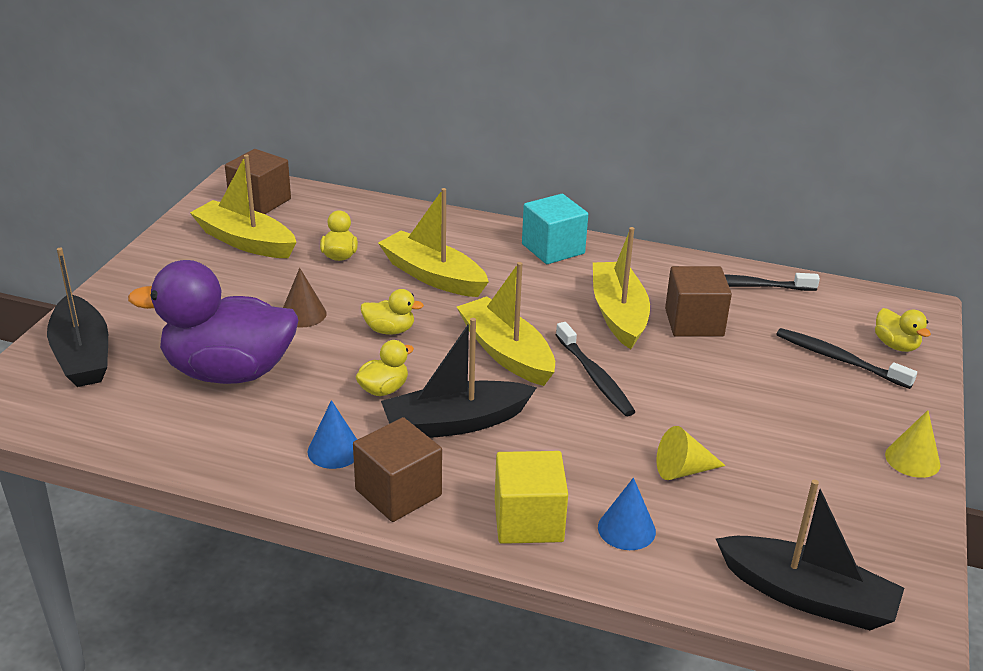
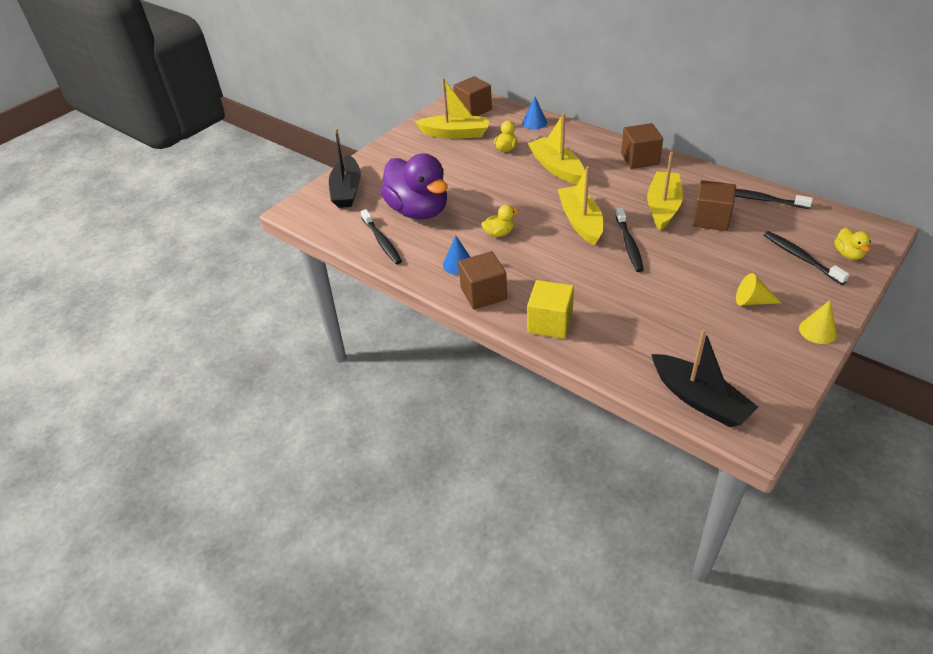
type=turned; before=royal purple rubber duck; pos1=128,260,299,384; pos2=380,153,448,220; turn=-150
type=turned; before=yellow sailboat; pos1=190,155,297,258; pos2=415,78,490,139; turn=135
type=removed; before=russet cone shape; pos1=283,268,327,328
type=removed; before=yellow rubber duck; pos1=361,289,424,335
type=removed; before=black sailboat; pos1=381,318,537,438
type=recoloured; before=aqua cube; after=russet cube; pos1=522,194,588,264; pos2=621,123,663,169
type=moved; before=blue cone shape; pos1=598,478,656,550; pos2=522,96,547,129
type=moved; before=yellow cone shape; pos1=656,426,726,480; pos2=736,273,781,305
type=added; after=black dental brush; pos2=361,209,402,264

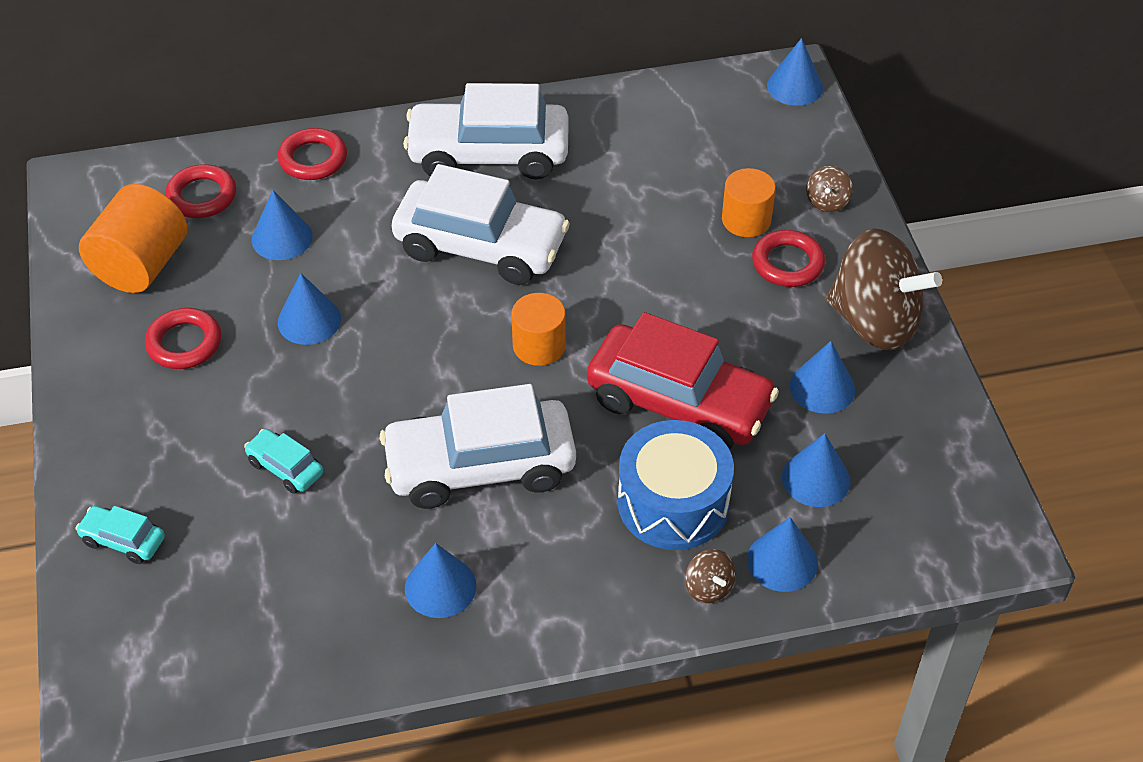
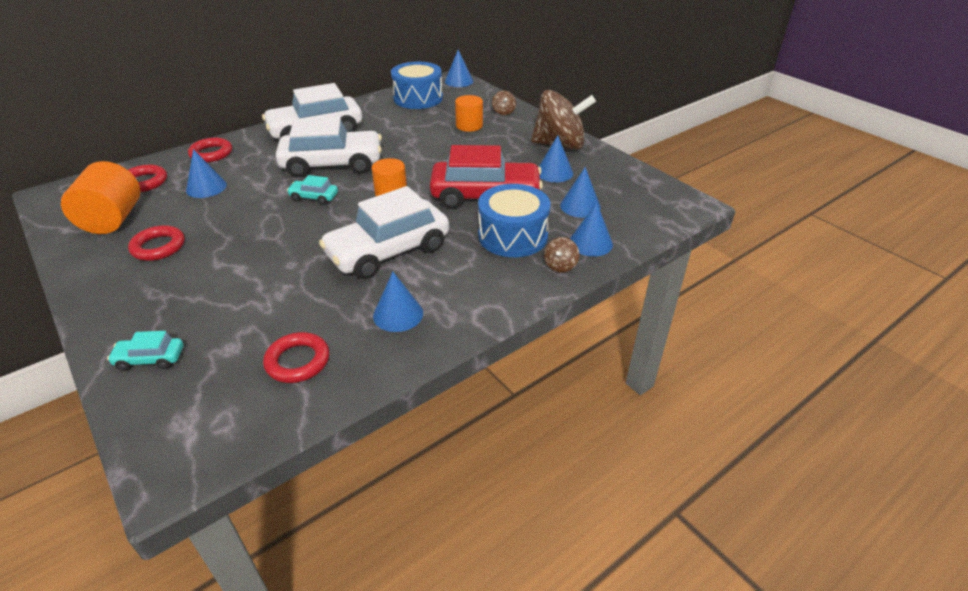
type=moved; before=aqua automobile; pos1=244,429,323,494; pos2=287,175,338,205
type=removed; before=blue cone shape; pos1=278,273,341,345
type=turned; before=russet toy top; pos1=685,549,736,603; pos2=544,237,579,273; turn=75
type=moved; before=scarlet torus; pos1=752,230,825,287; pos2=263,332,329,383
type=added; after=blue snare drum; pos2=391,62,443,109

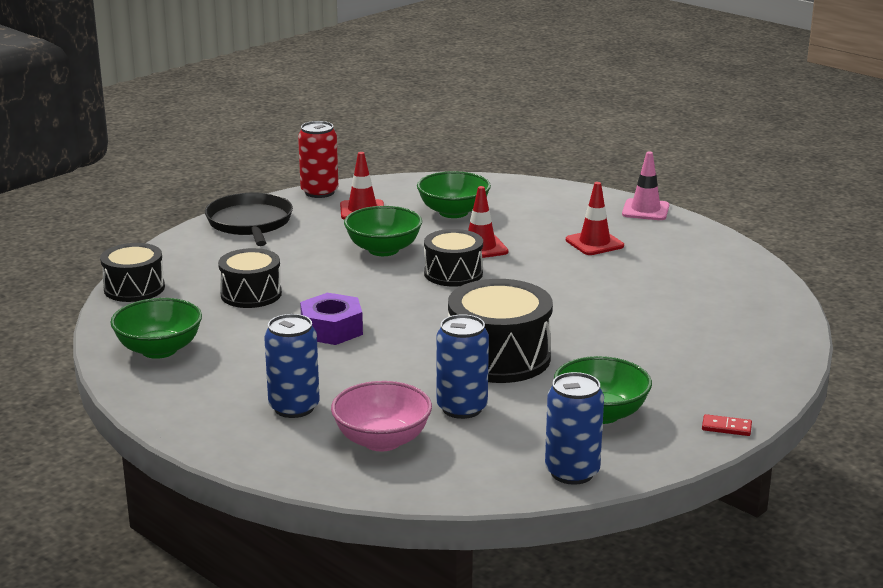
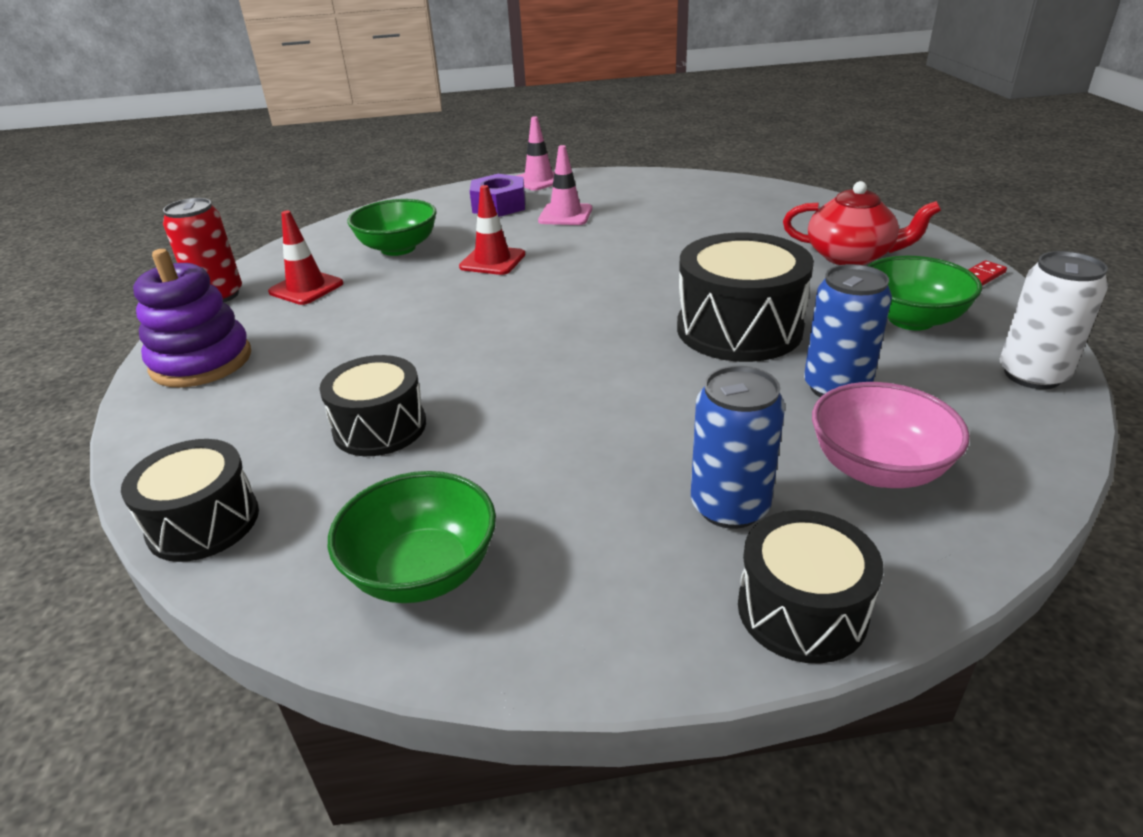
type=replaced; before=black skillet; after=royal purple stacking toy; pos1=205,193,293,246; pos2=133,249,251,388
type=moved; before=royal purple hexagon nut; pos1=300,293,363,345; pos2=470,174,525,217
type=removed; before=leaf-green deep dish; pos1=344,206,422,256
type=moved; before=black snare drum; pos1=424,229,483,286; pos2=738,510,884,664
type=recoloured; before=blue can; after=pure white can; pos1=545,372,604,485; pos2=1000,251,1108,389
type=recoloured; before=scarlet safety cone; after=pink safety cone; pos1=566,182,624,255; pos2=538,145,592,225
type=added; after=scarlet tea pot; pos2=783,181,941,265

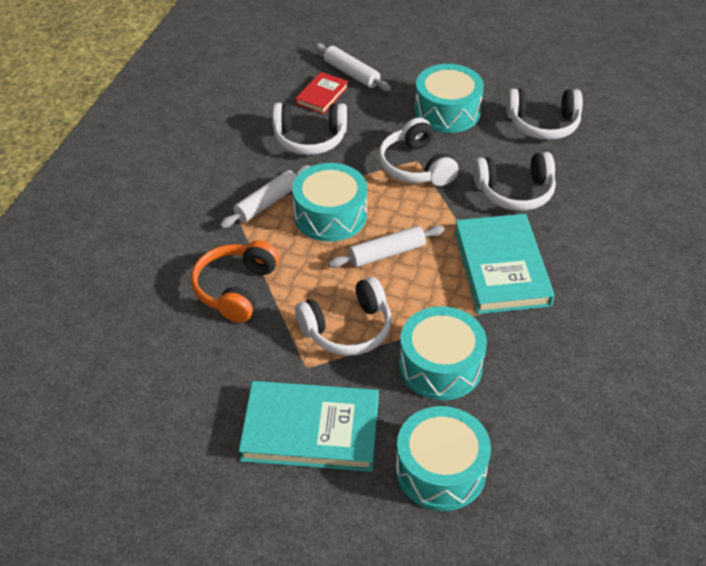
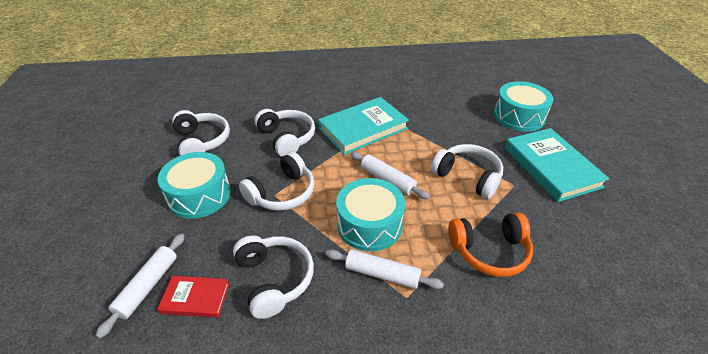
type=removed; before=aqua snare drum; pos1=399,306,487,400

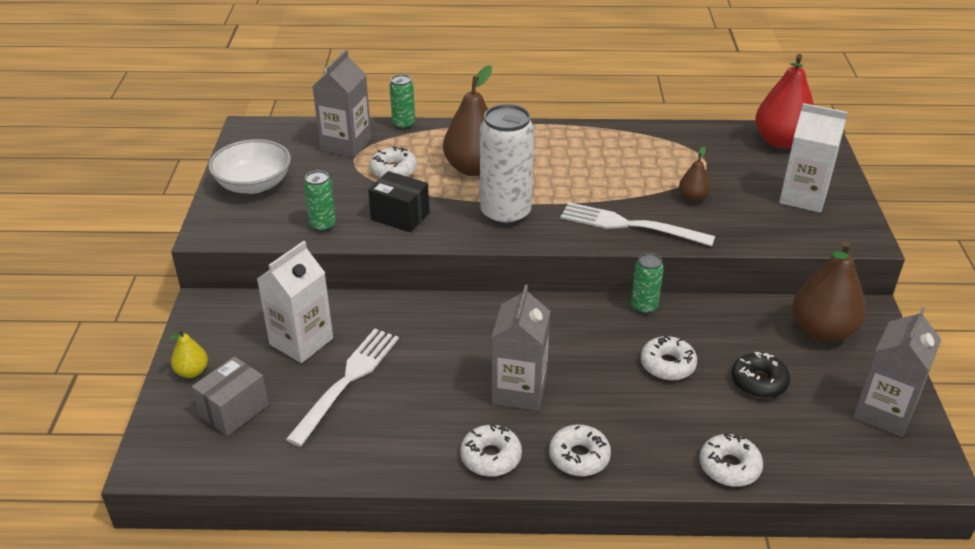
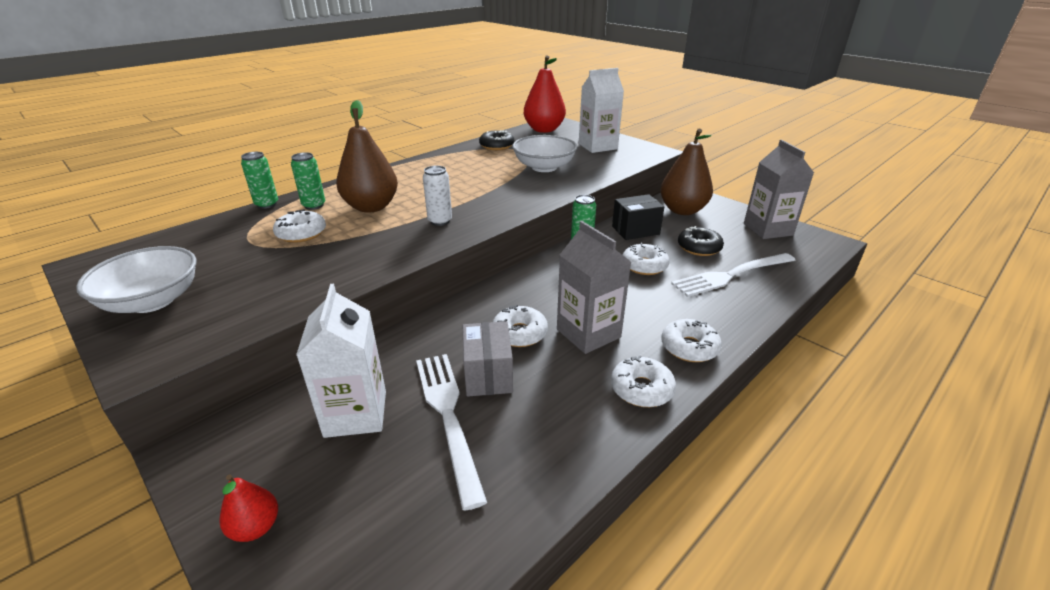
type=recoloured; before=yellow toy pear; after=scarlet toy pear; pos1=169,329,208,378; pos2=220,474,278,542
type=moved; before=gray package; pos1=192,356,269,436; pos2=463,321,513,397
type=moved; before=leaf-green can; pos1=304,170,336,232; pos2=291,152,325,210
type=removed; before=gray carton; pos1=313,50,371,158
type=moved; before=black package; pos1=368,171,429,232; pos2=612,194,664,240
type=resized; before=pure white can; pos1=480,104,534,226; pos2=423,166,452,226; scale=0.51
type=moved; before=pure white table fork; pos1=561,202,715,246; pos2=671,253,795,297
type=replaced; before=russet toy pear; after=pure white deep dish; pos1=679,147,711,202; pos2=512,135,577,172
type=moved; before=pure white glazed donut; pos1=699,433,763,487; pos2=493,305,548,347
type=added; after=black glazed donut; pos2=479,130,514,150

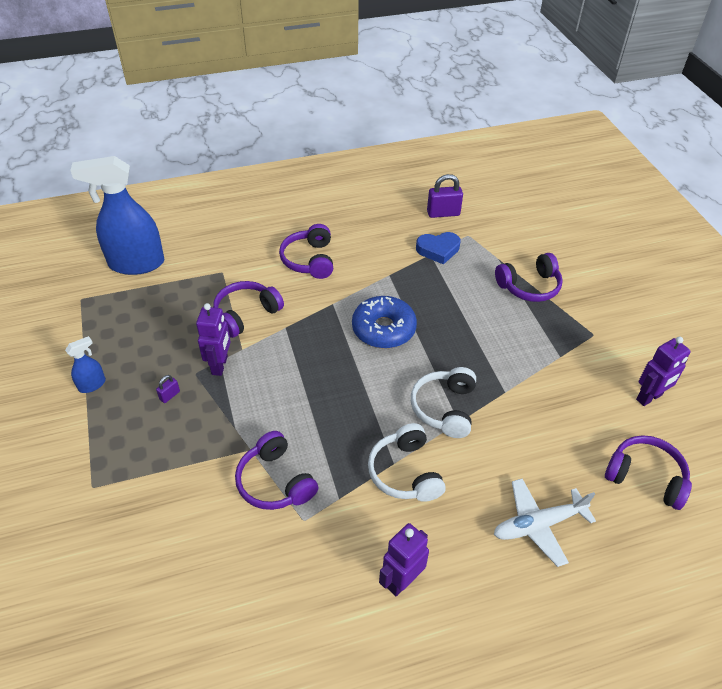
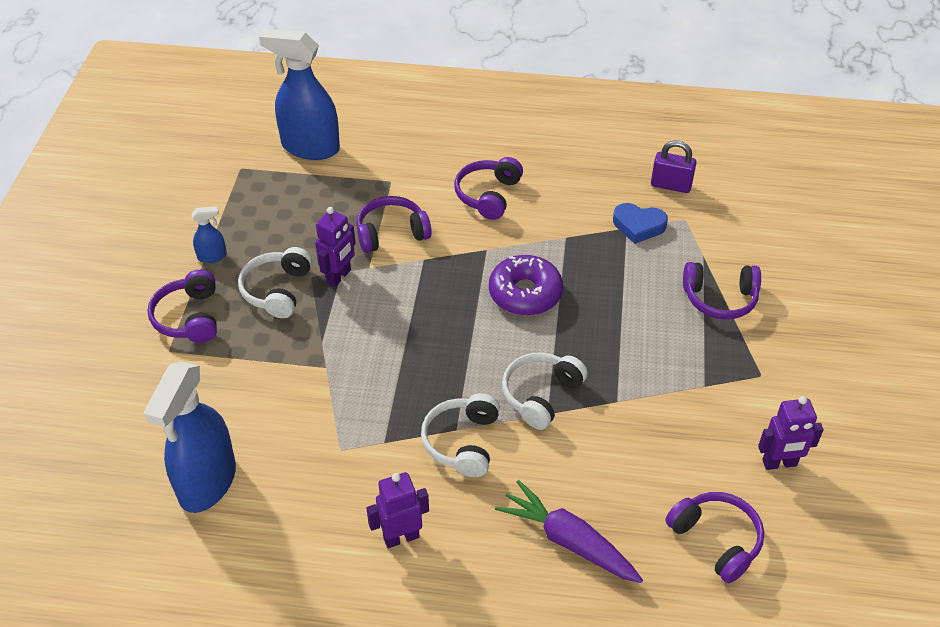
type=replaced; before=royal purple lock; after=pure white headset; pos1=156,375,180,403; pos2=238,247,312,318
type=moved; before=royal purple headset; pos1=235,431,318,510; pos2=147,270,217,343
type=recoloured; before=blue glazed donut; after=royal purple glazed donut; pos1=352,296,417,349; pos2=489,255,563,316
type=replaced; before=pure white plane; after=royal purple root vegetable; pos1=494,479,596,567; pos2=495,480,643,583
type=added; after=blue spray bottle; pos2=144,362,236,513

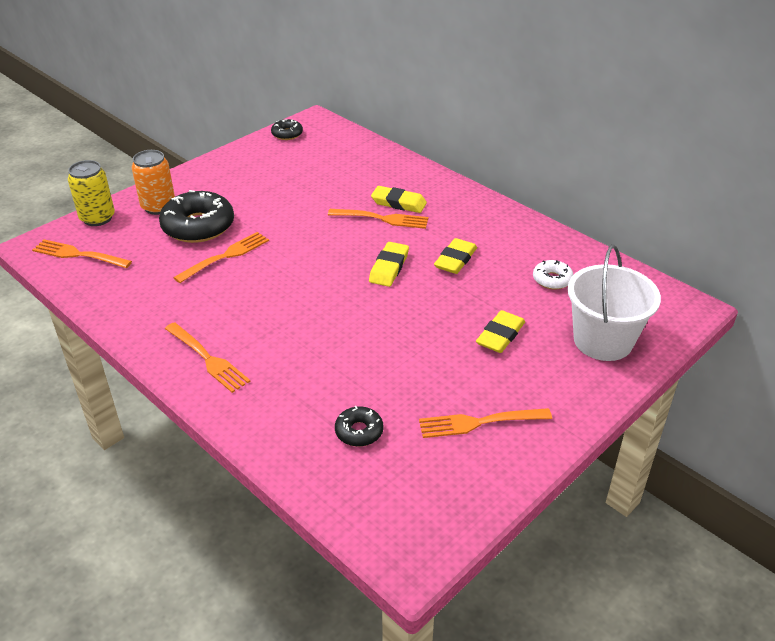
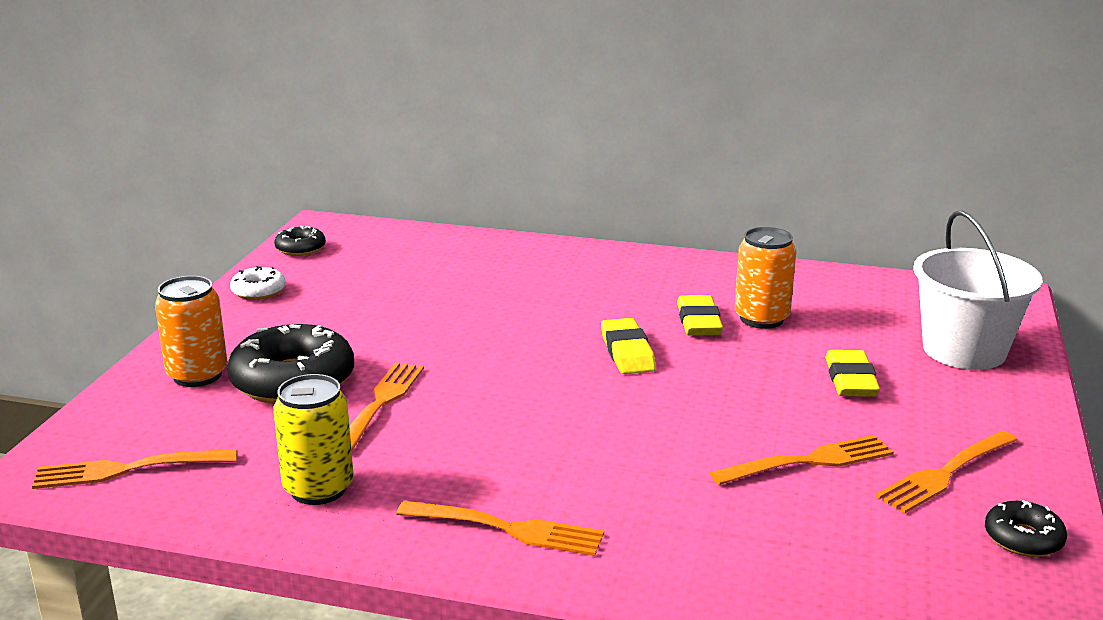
type=moved; before=yellow can; pos1=68,160,115,226; pos2=273,374,354,505
type=moved; before=orange-coloured table fork; pos1=328,209,428,229; pos2=710,435,894,485
type=moved; before=black glazed donut; pos1=335,406,383,447; pos2=985,500,1067,557
type=removed; before=yellow eraser; pos1=371,186,427,213
type=moved; before=pure white glazed donut; pos1=533,260,573,289; pos2=230,266,286,300
type=added; after=orange-coloured can; pos2=734,227,796,329

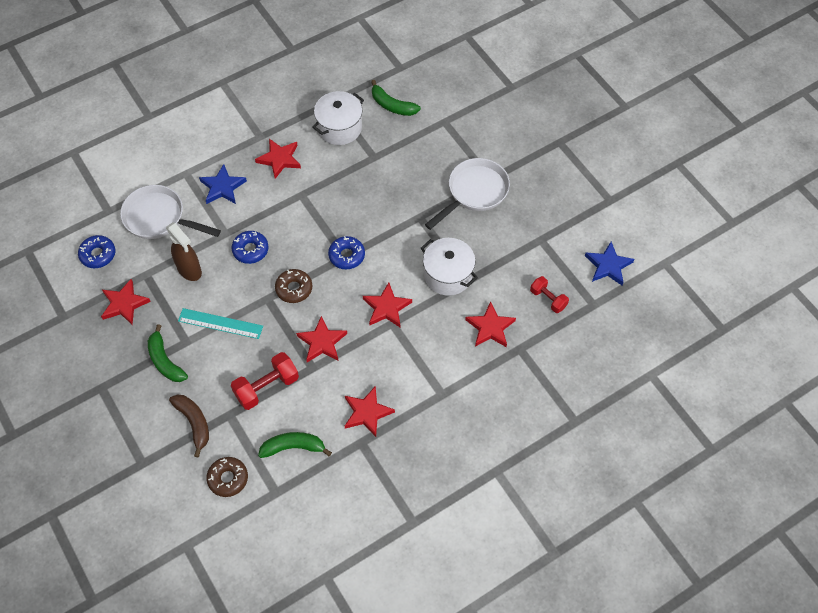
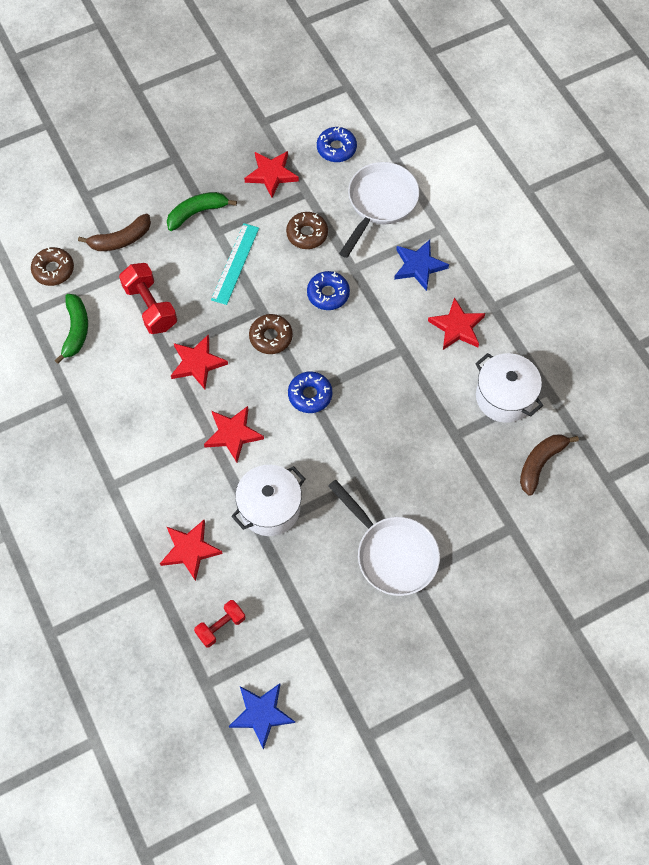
type=replaced; before=russet spray bottle; after=russet glazed donut; pos1=166,222,202,281; pos2=286,212,328,249
type=removed; before=scarlet star shape; pos1=345,386,395,437
type=recoloured; before=leaf-green banana fruit; after=russet banana fruit; pos1=371,80,421,116; pos2=520,435,579,496

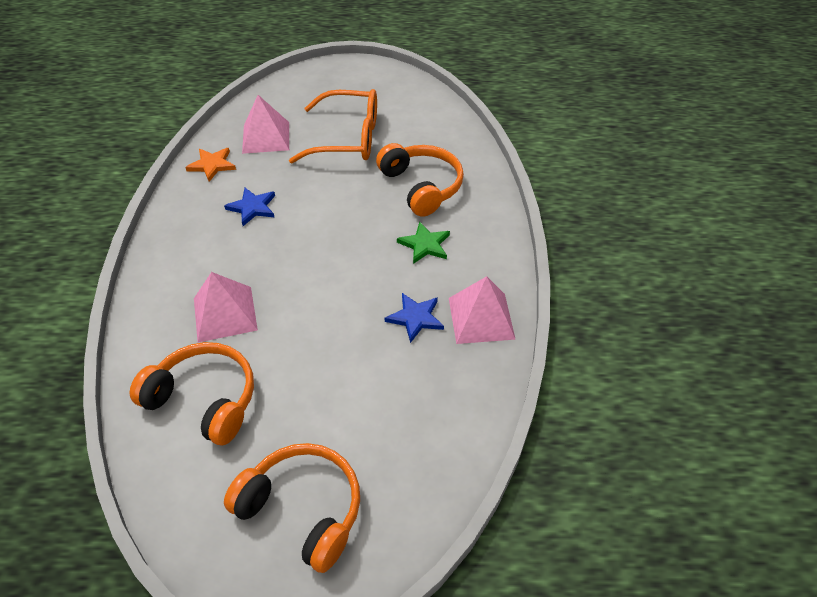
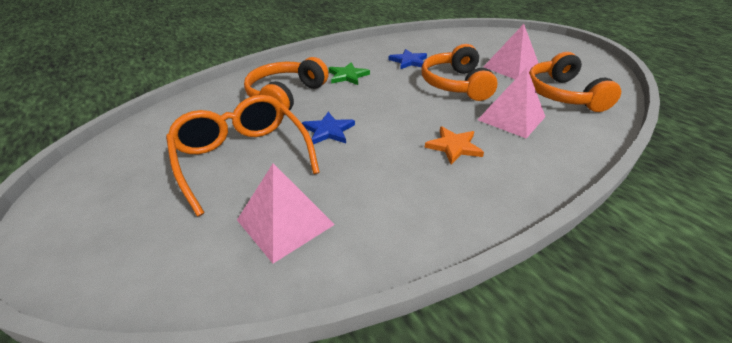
type=moved; before=orange-coloured star shape; pos1=185,148,236,182; pos2=424,126,484,165
type=moved; before=blue star shape; pos1=224,188,275,226; pos2=302,112,355,144
type=moved; before=orange-coloured headset; pos1=224,443,360,573; pos2=421,44,498,101
type=moved; before=pink pyramid; pos1=449,276,516,344; pos2=483,24,538,79

